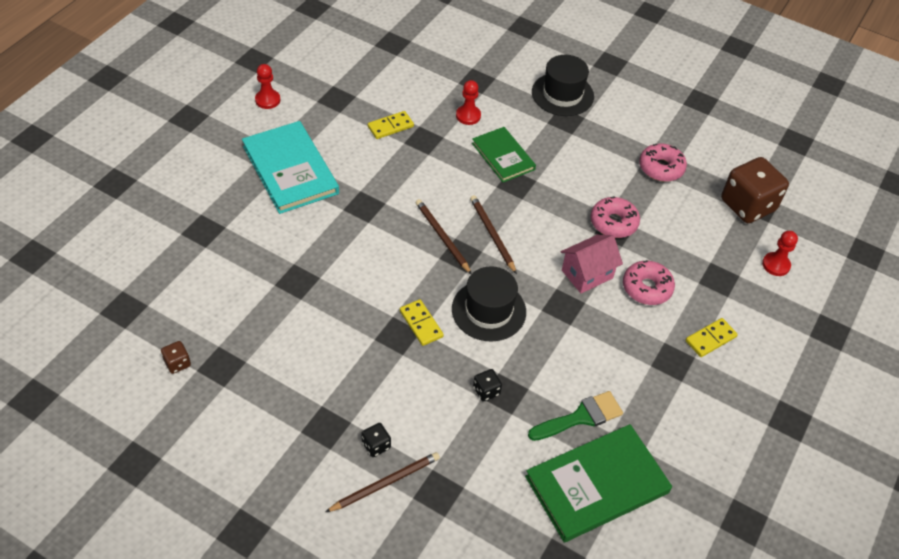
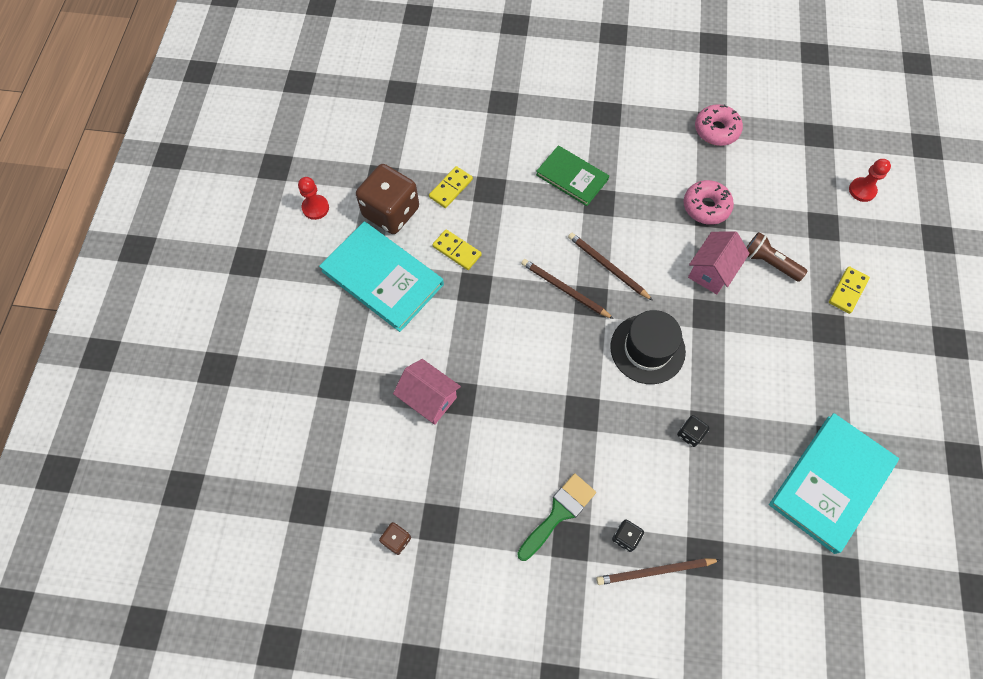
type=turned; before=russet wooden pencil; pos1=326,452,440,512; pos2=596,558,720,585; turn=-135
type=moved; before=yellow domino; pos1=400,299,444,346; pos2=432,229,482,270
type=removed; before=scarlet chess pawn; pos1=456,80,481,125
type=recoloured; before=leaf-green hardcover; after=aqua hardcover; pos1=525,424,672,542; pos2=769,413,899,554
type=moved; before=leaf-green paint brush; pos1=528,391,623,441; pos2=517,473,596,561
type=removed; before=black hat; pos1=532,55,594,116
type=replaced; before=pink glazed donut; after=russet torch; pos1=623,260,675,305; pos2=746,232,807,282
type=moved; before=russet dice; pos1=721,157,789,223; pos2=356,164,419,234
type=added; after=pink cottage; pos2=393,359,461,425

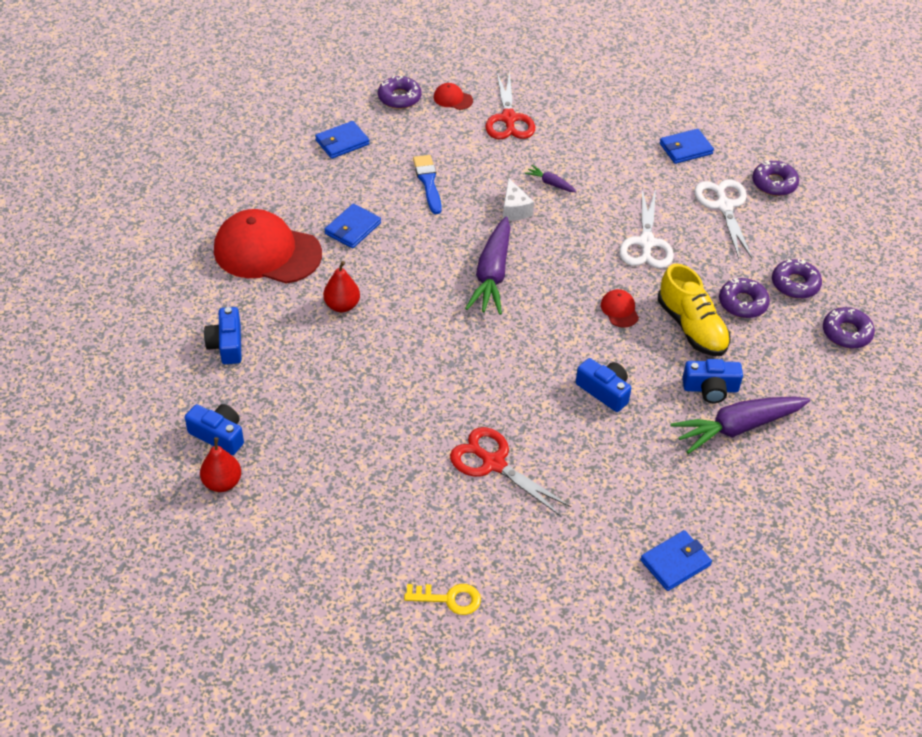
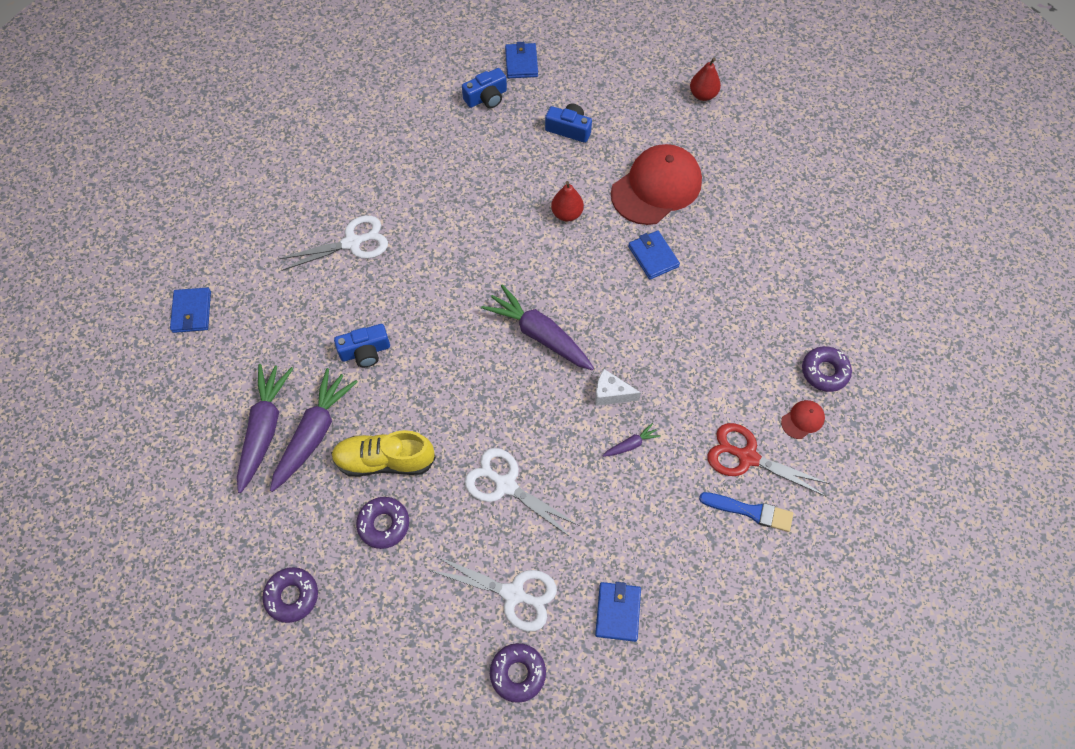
type=moved; before=scarlet toy pear; pos1=200,437,241,492; pos2=690,58,721,101
type=moved; before=blue billfold; pos1=315,121,370,159; pos2=505,42,538,78
type=removed; before=yellow key; pos1=404,584,481,615
type=moved; before=blue paint brush; pos1=413,155,442,214; pos2=699,492,793,532
type=recoloured; before=scarlet scissors; after=pure white scissors; pos1=450,427,571,516; pos2=278,215,388,271
type=removed; before=scarlet peaked cap; pos1=601,289,639,328
type=replaced; before=blue camera; after=royal purple root vegetable; pos1=682,359,743,403; pos2=270,368,358,492
type=removed; before=royal purple glazed donut; pos1=772,259,822,299

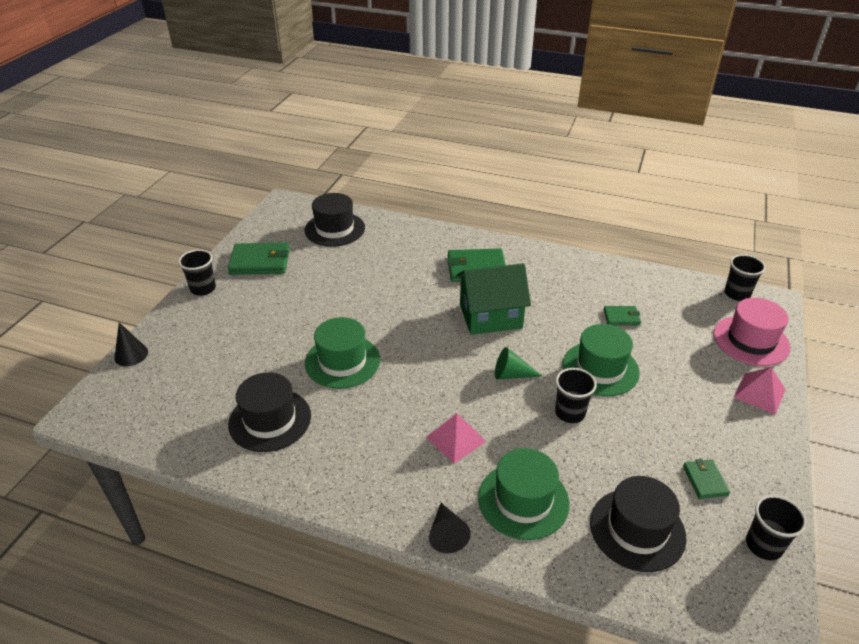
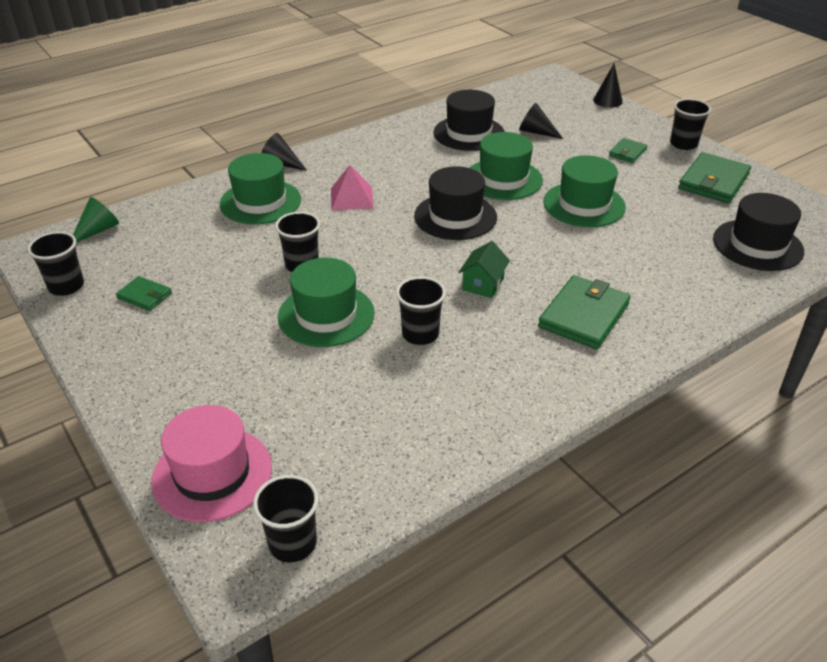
type=resized; before=leaf-green cottage; pos1=456,263,531,335; pos2=458,241,510,298; scale=0.5
type=moved; before=leaf-green cone shape; pos1=495,347,542,379; pos2=73,197,119,242
type=moved; before=black hat; pos1=590,476,686,572; pos2=414,166,497,240
type=moved; before=leaf-green billfold; pos1=603,306,641,326; pos2=609,138,647,163
type=removed; before=pink pyramid; pos1=733,367,786,415
type=added; after=black cup; pos2=396,276,446,345
type=added; after=black cone shape; pos2=519,103,563,139
type=added; after=leaf-green hat; pos2=544,155,626,227

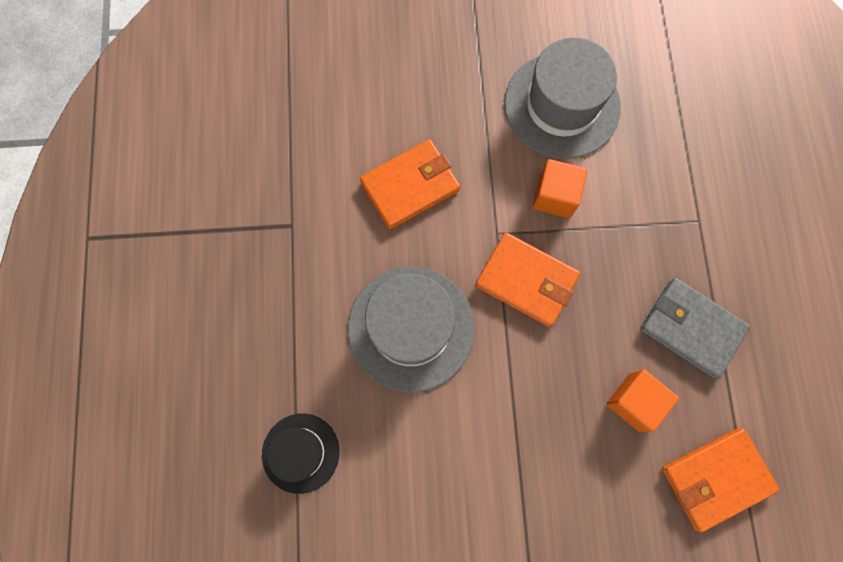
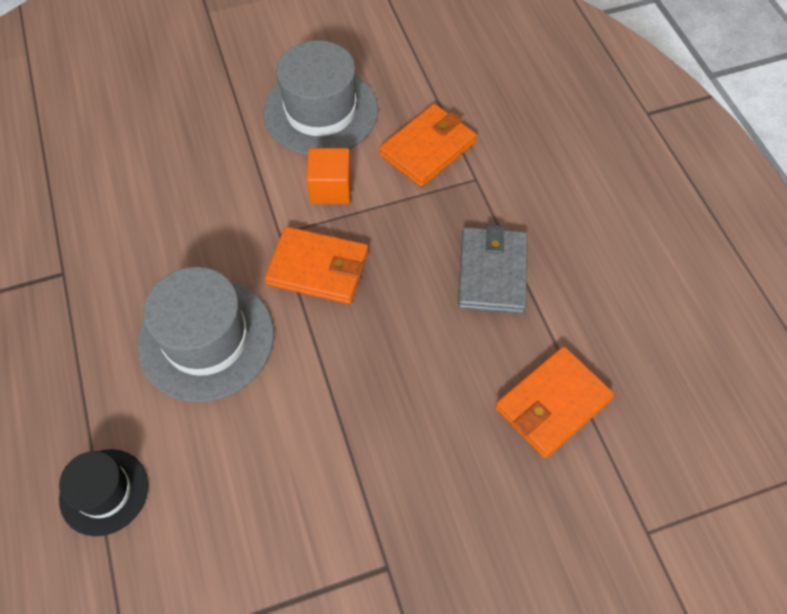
type=moved; before=orange-coloured billfold; pos1=360,139,461,230; pos2=379,104,477,187
type=removed; before=orange-coloured cube; pos1=606,369,679,432
type=turned; before=gray billfold; pos1=640,278,751,379; pos2=458,225,527,314; turn=75

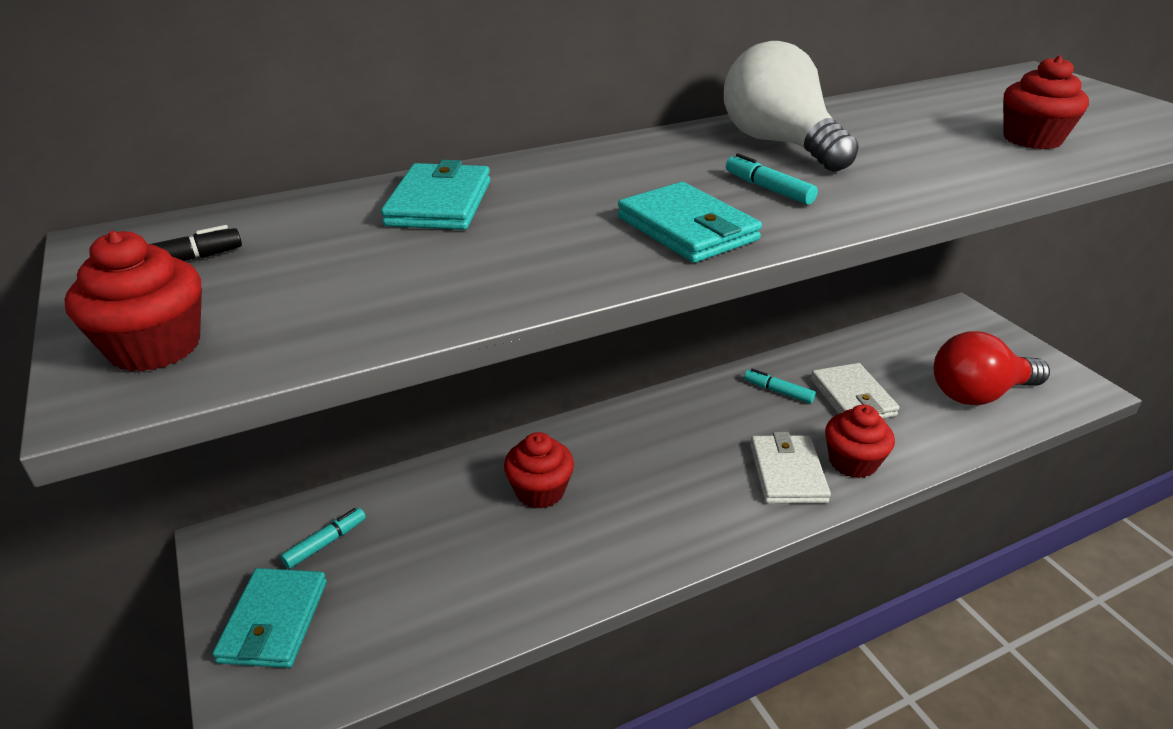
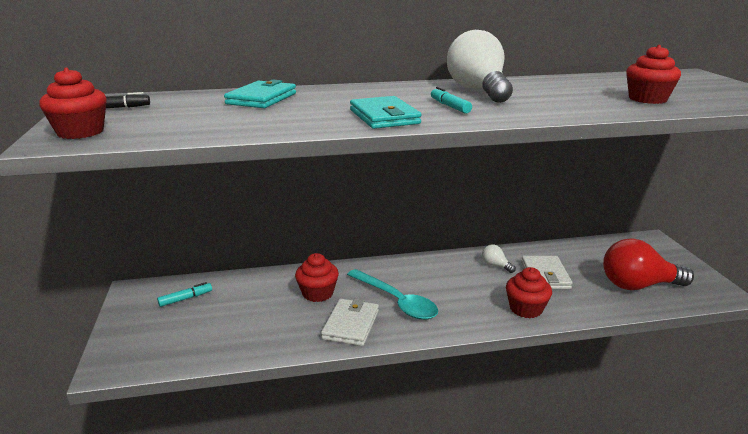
type=removed; before=aqua billfold; pos1=213,568,327,668
type=replaced; before=aqua marker pen; after=pure white light bulb; pos1=744,369,816,404; pos2=482,244,516,273
type=moved; before=pure white billfold; pos1=750,432,831,504; pos2=321,298,379,346
type=added; after=aqua tablespoon; pos2=347,269,438,320

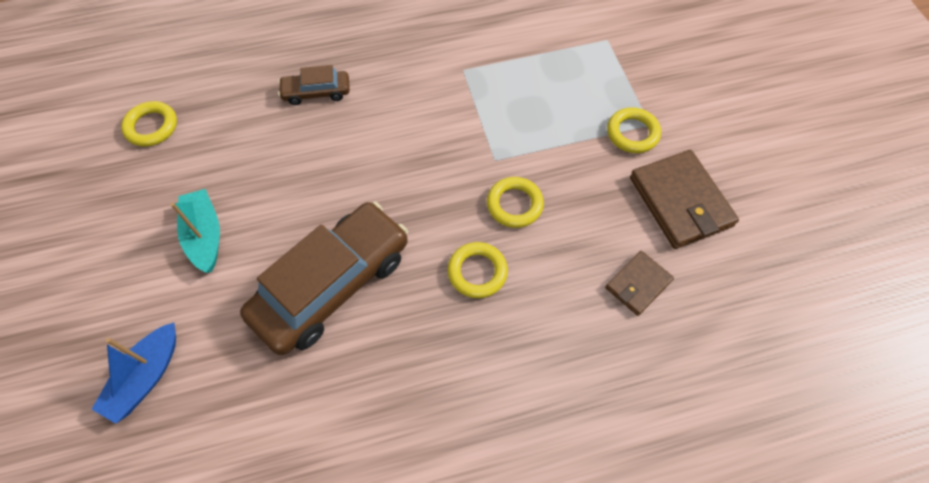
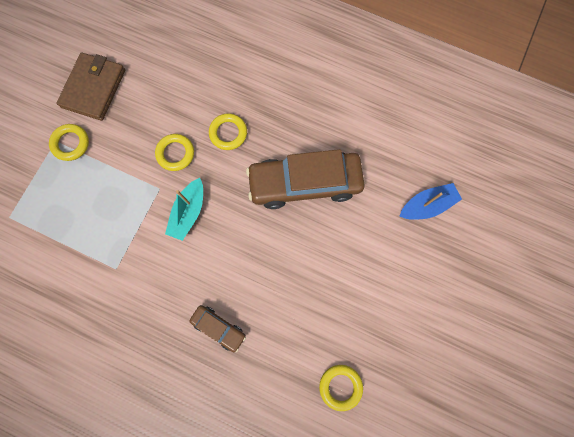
type=moved; before=aqua sailboat; pos1=170,189,220,273; pos2=165,178,203,241
type=removed; before=russet billfold; pos1=605,251,674,316

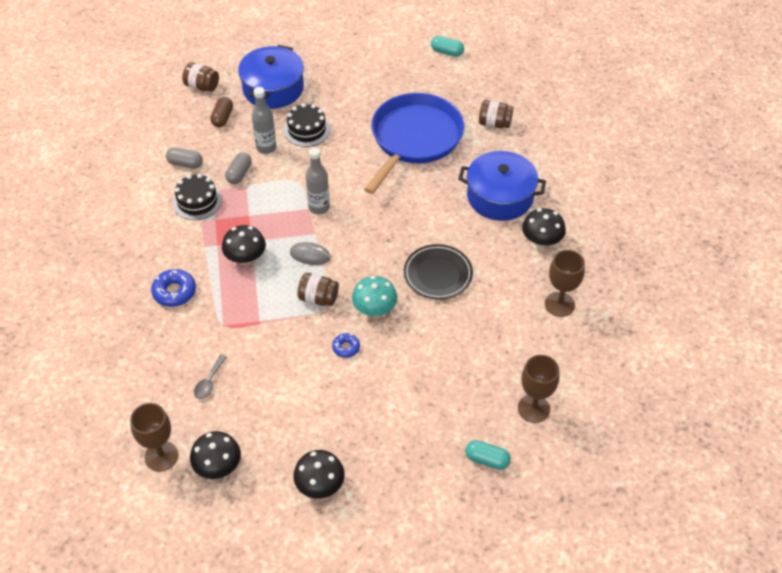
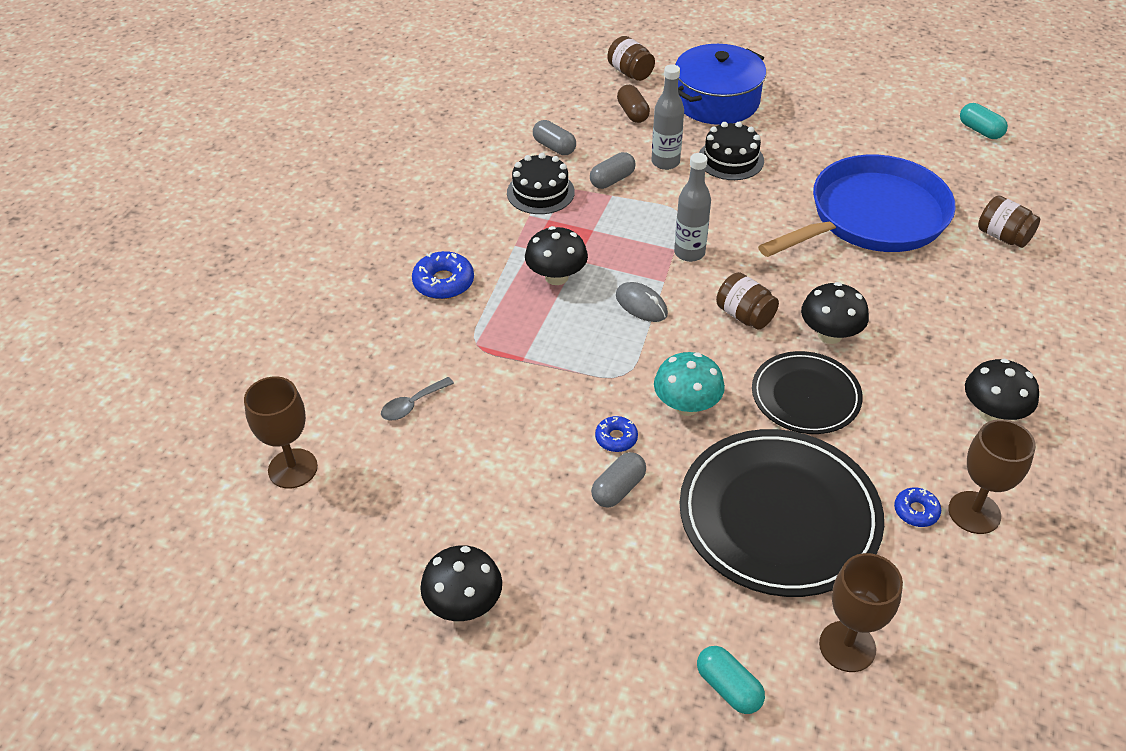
type=moved; before=black mushroom; pos1=190,431,241,479; pos2=801,282,869,344
type=turned; before=russet pill; pos1=210,97,233,127; pos2=617,85,650,123; turn=-60
type=moved; before=russet preserve jar; pos1=297,273,339,306; pos2=716,272,779,330
type=removed; before=blue pot; pos1=458,151,546,221
type=added; after=gray pill; pos2=591,452,646,508
type=added; after=black plate; pos2=679,429,884,597
type=added; after=blue glazed donut; pos2=894,487,941,527

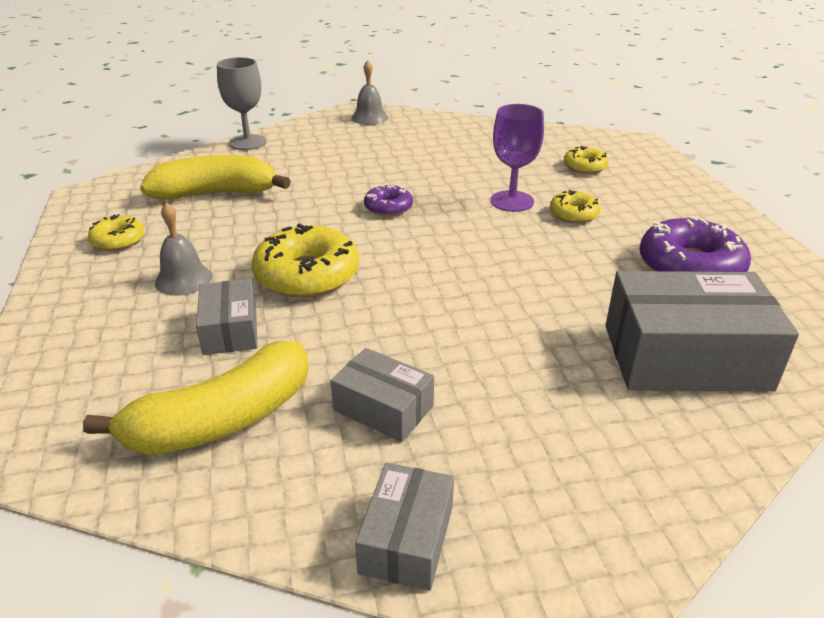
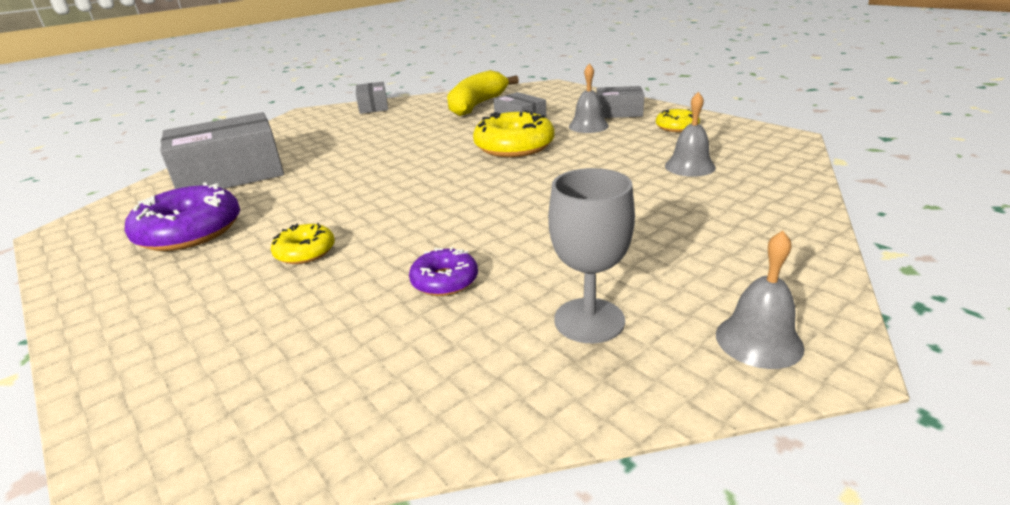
type=replaced; before=yellow banana fruit; after=gray school bell; pos1=140,155,291,200; pos2=665,92,716,177
type=moved; before=gray chalice; pos1=217,57,267,150; pos2=548,168,635,343
type=moved; before=gray package; pos1=331,348,434,442; pos2=596,86,644,118
type=moved; before=royal purple glazed donut; pos1=364,184,413,216; pos2=409,247,478,296
type=removed; before=royal purple chalice; pos1=490,104,544,212
type=removed; before=yellow glazed donut; pos1=564,146,609,174

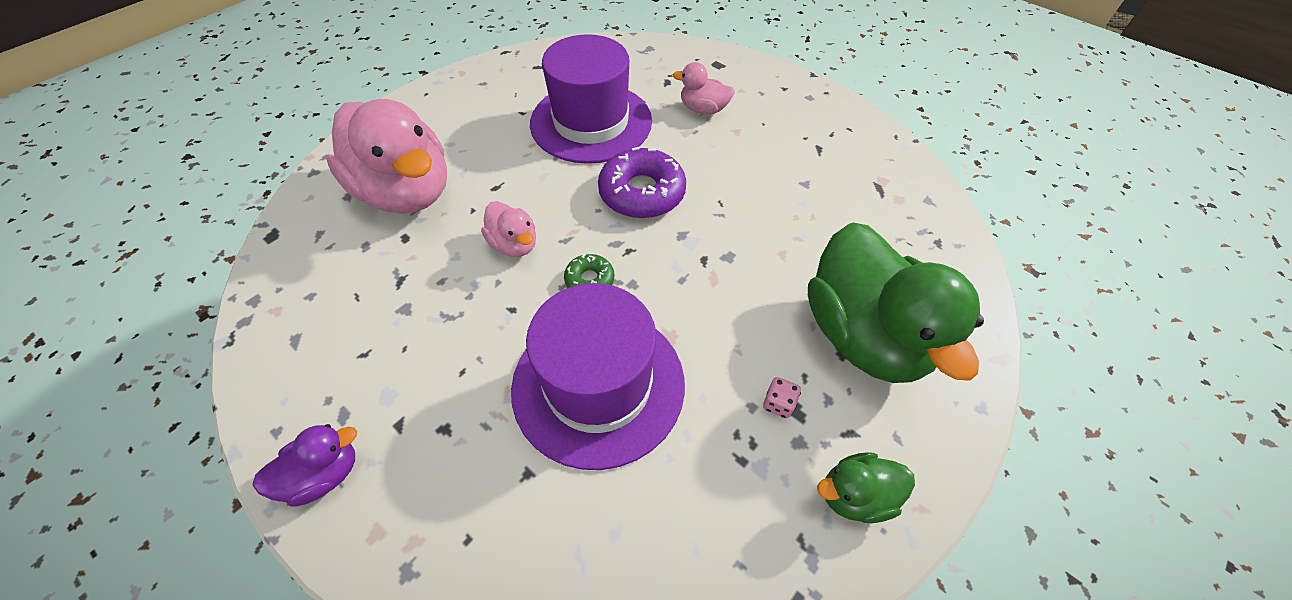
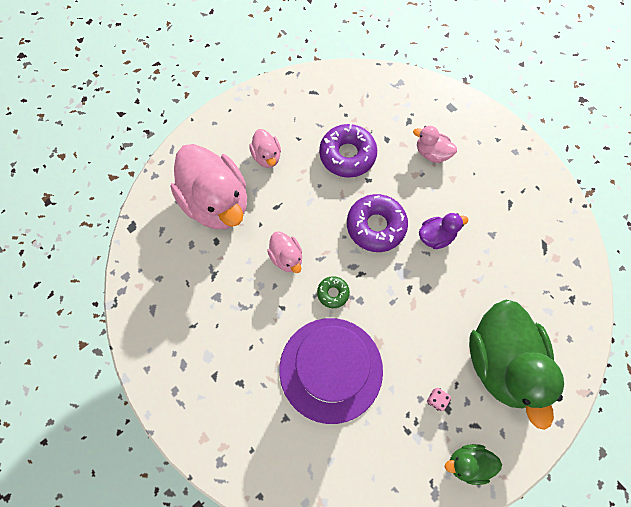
type=moved; before=royal purple rubber duck; pos1=253,424,357,506; pos2=419,213,468,249
type=replaced; before=royal purple hat; after=royal purple glazed donut; pos1=530,34,652,164; pos2=319,124,377,178
type=added; after=pink rubber duck; pos2=249,129,281,168

